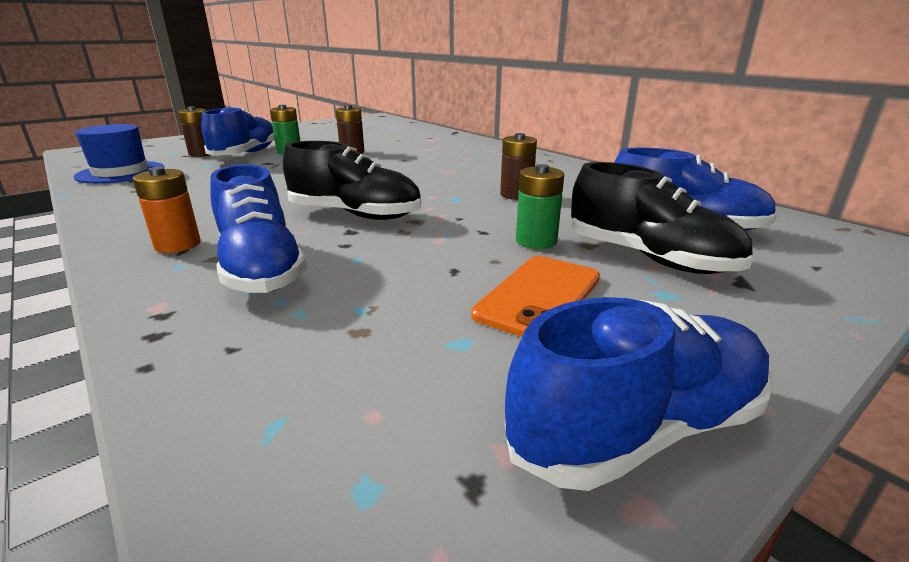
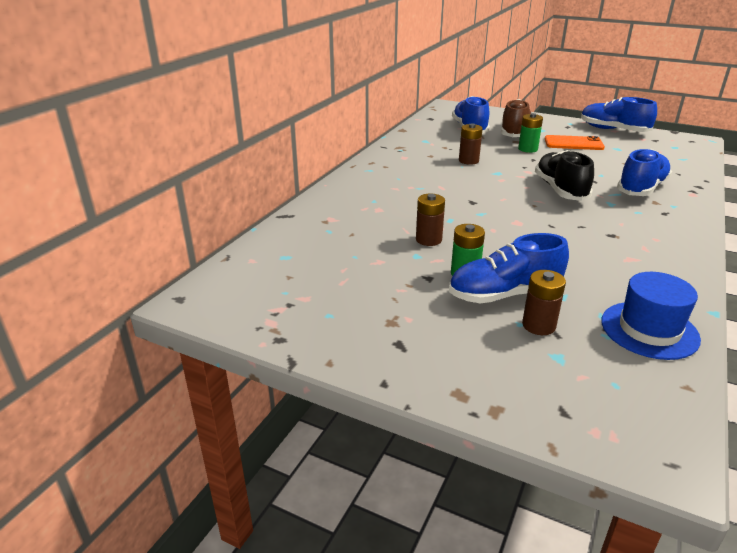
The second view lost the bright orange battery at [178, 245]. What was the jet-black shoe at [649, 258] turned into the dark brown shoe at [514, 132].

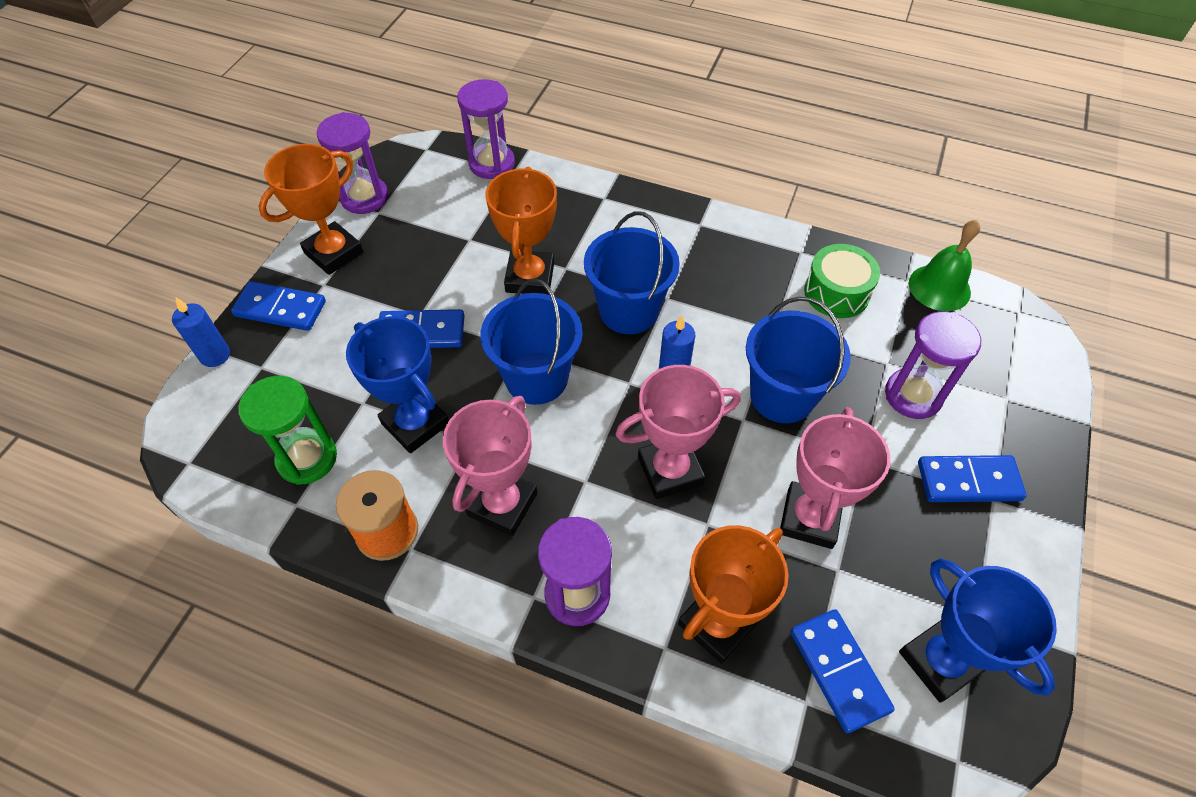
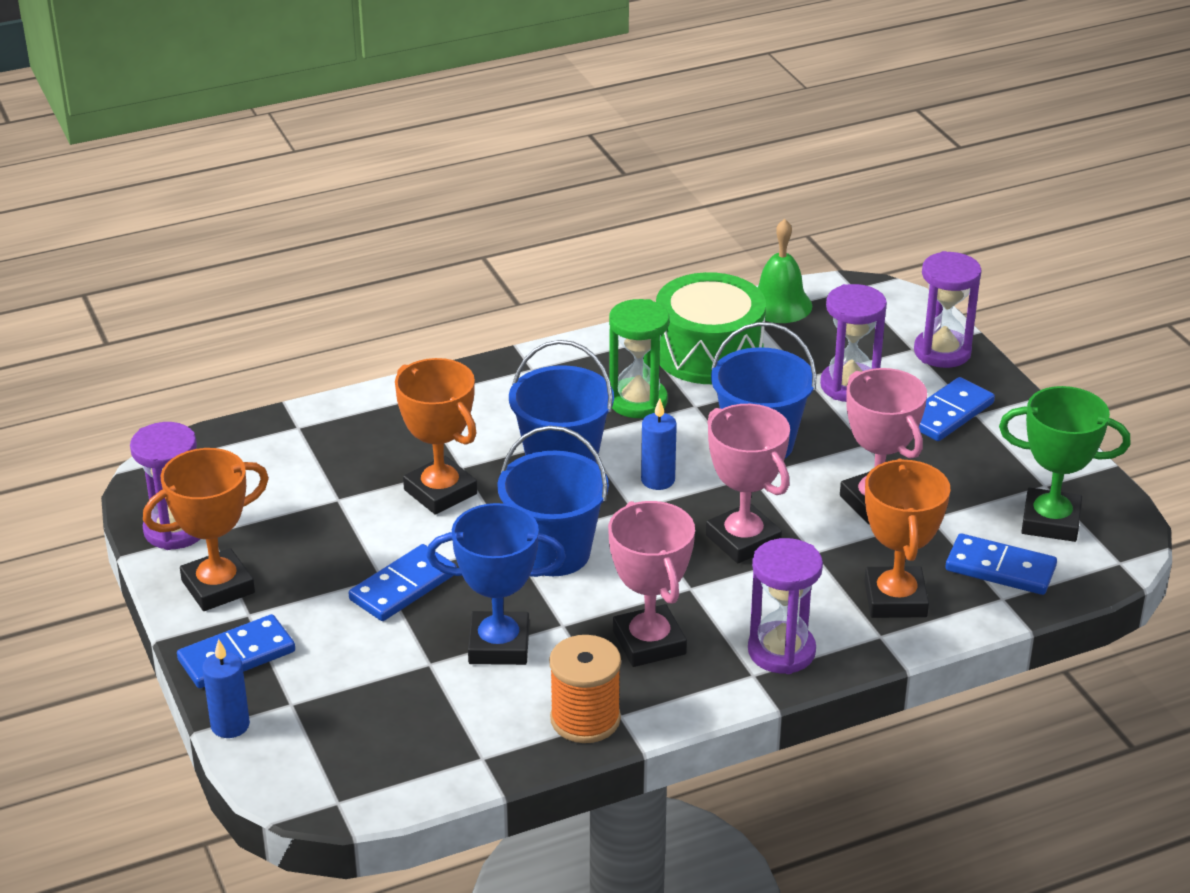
The emerald sand timer ended up elsewhere, having gone from [307, 458] to [638, 401]. The bright orange prize cup at [334, 253] ended up facing another way, 60 degrees clockwise from before. The purple sand timer ended up elsewhere, having gone from [492, 164] to [942, 352]. The rosy prize cup at [670, 470] ended up facing another way, 60 degrees counterclockwise from before. The size of the emerald snare drum at [836, 292] changed by a factor of 1.52. What was the cobalt prize cup at [939, 661] turned into the emerald prize cup at [1050, 521].

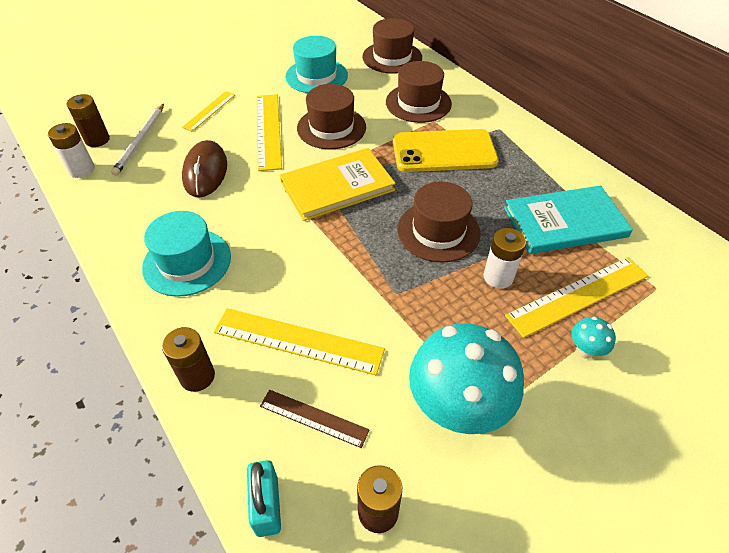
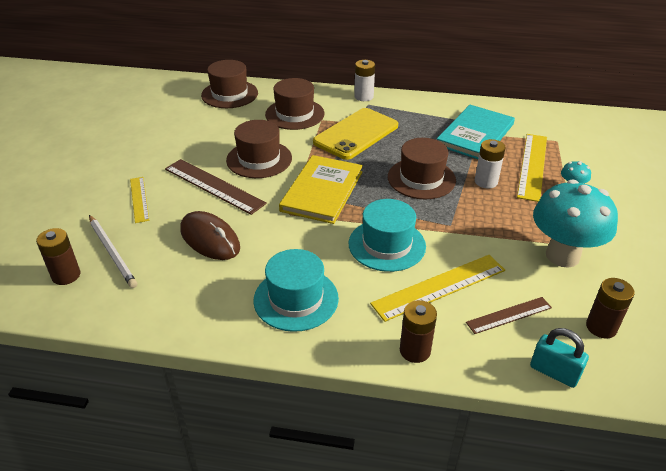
The white battery ended up elsewhere, having gone from [81, 169] to [364, 96]. What was the golden ruler at [268, 130] turned into the dark brown ruler at [214, 186]. The turquoise hat ended up elsewhere, having gone from [316, 76] to [387, 245].

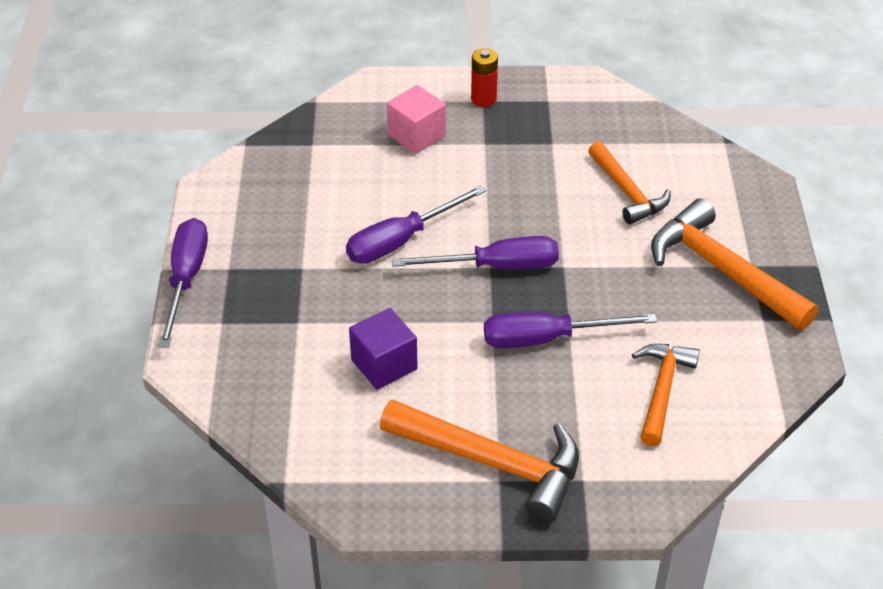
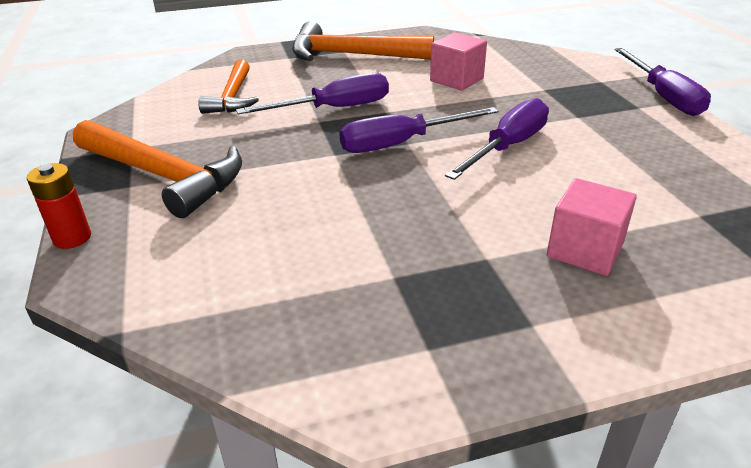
What was the purple block at [384, 364] turned into the rosy block at [456, 80]. The scarlet battery ended up elsewhere, having gone from [483, 99] to [72, 238]. The second view lost the bright orange claw hammer at [627, 192].

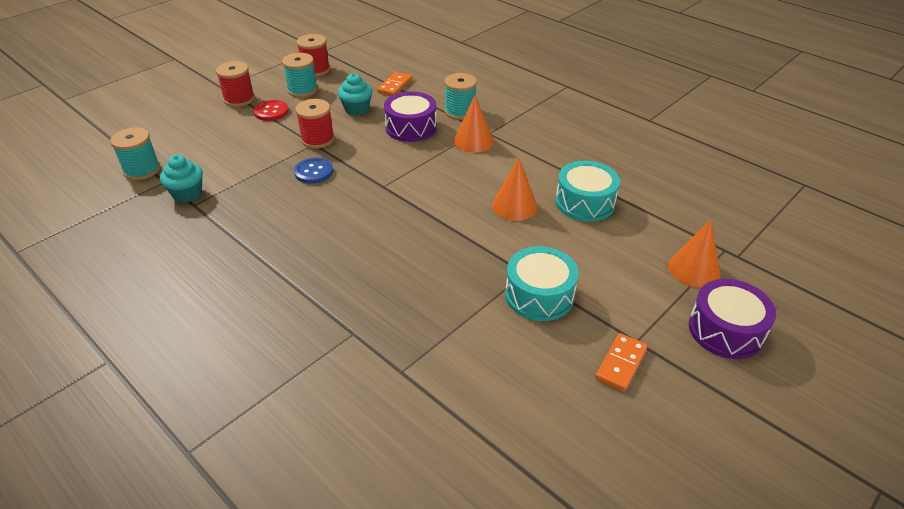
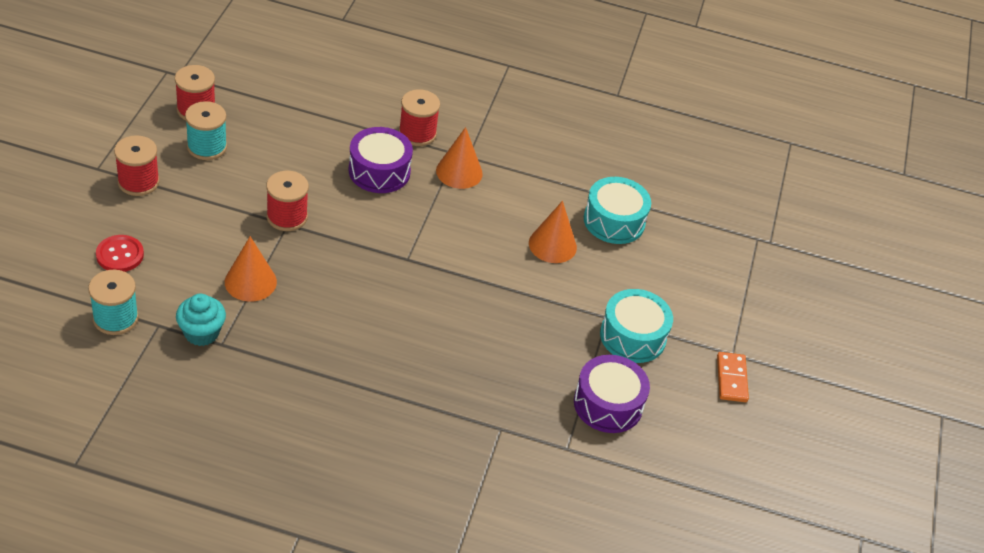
The scarlet shirt button ended up elsewhere, having gone from [271, 112] to [120, 255]. The second view lost the cobalt shirt button at [314, 172]. The second view lost the turquoise cupcake at [356, 109]. The second view lost the bright orange domino at [395, 86]. What was the turquoise reel of thread at [460, 111] turned into the scarlet reel of thread at [417, 133]. The bright orange cone shape ended up elsewhere, having gone from [694, 269] to [250, 282]. The purple snare drum ended up elsewhere, having gone from [725, 330] to [608, 404].

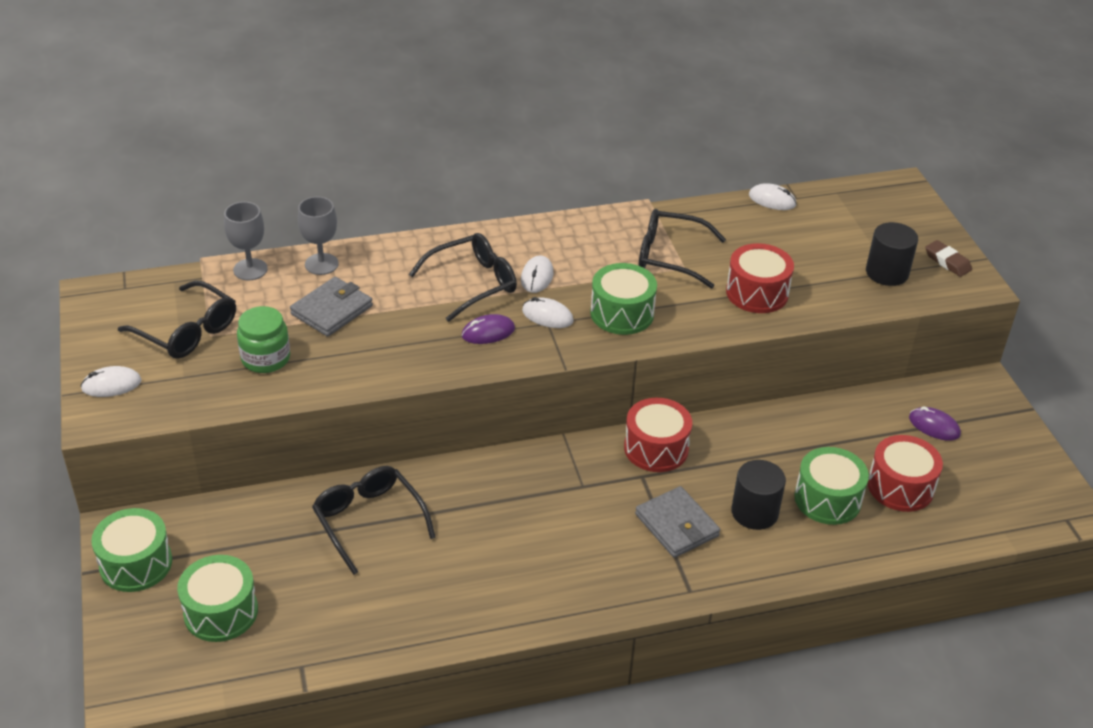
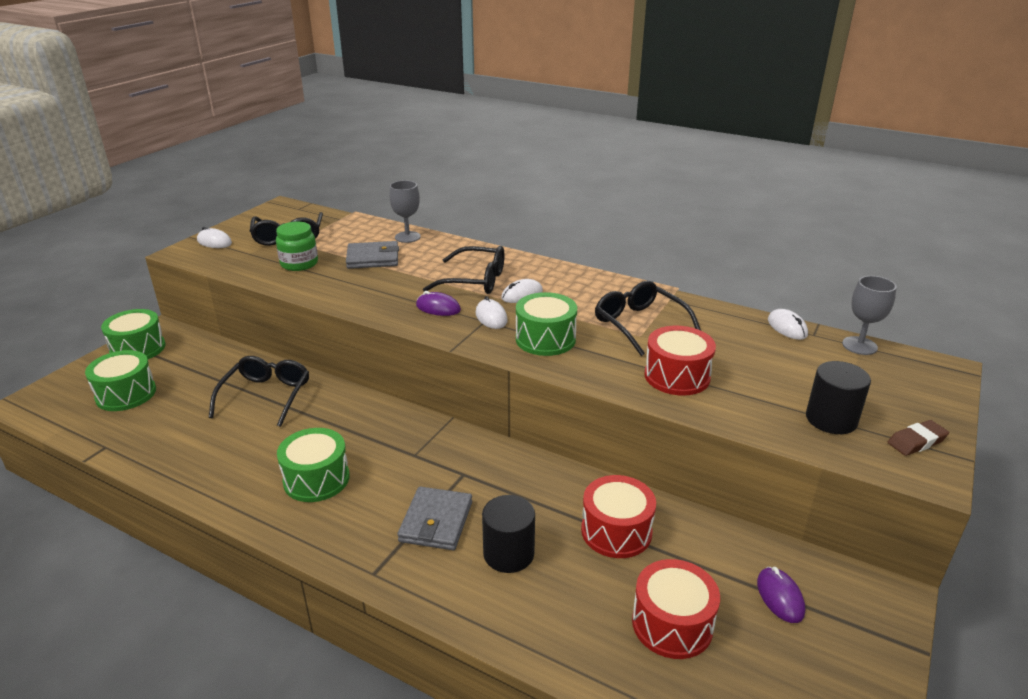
The grey wine glass ended up elsewhere, having gone from [250, 269] to [859, 346]. The scarlet snare drum ended up elsewhere, having gone from [656, 448] to [616, 531]. The emerald snare drum ended up elsewhere, having gone from [827, 499] to [316, 479]. The dark brown pencil eraser at [947, 262] ended up facing another way, 60 degrees clockwise from before.

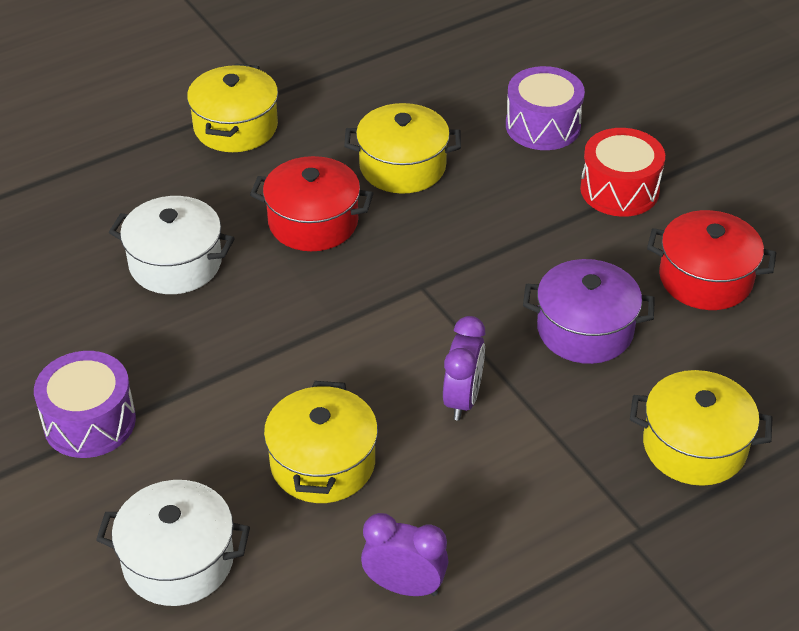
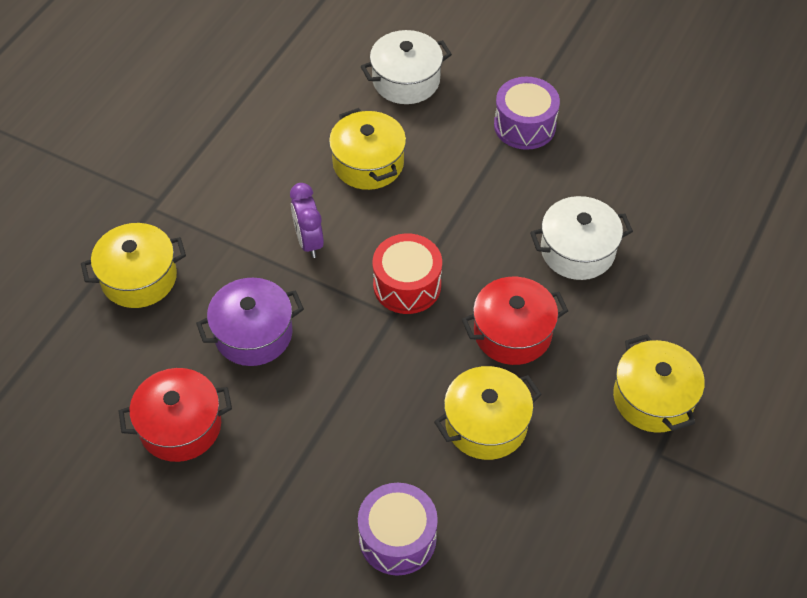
The second view lost the purple alarm clock at [404, 586]. The scarlet snare drum ended up elsewhere, having gone from [619, 190] to [407, 285].

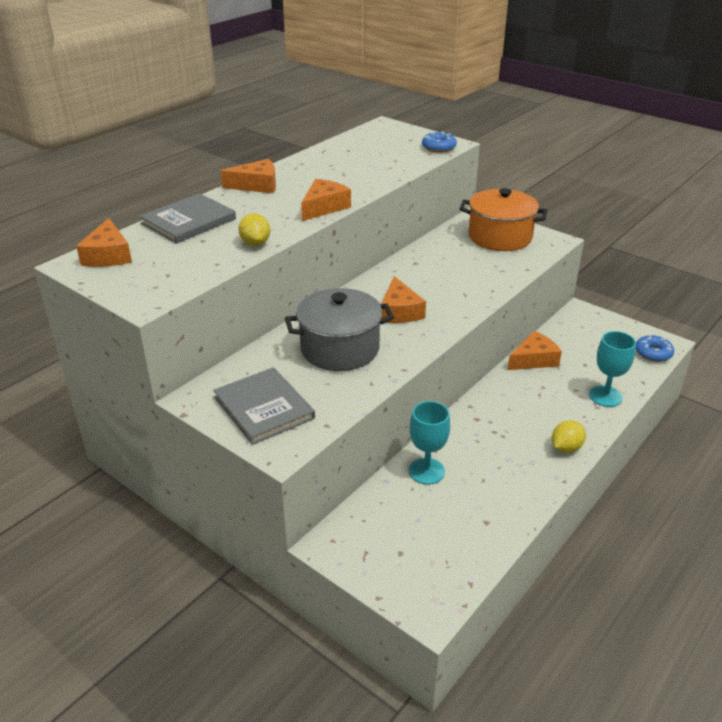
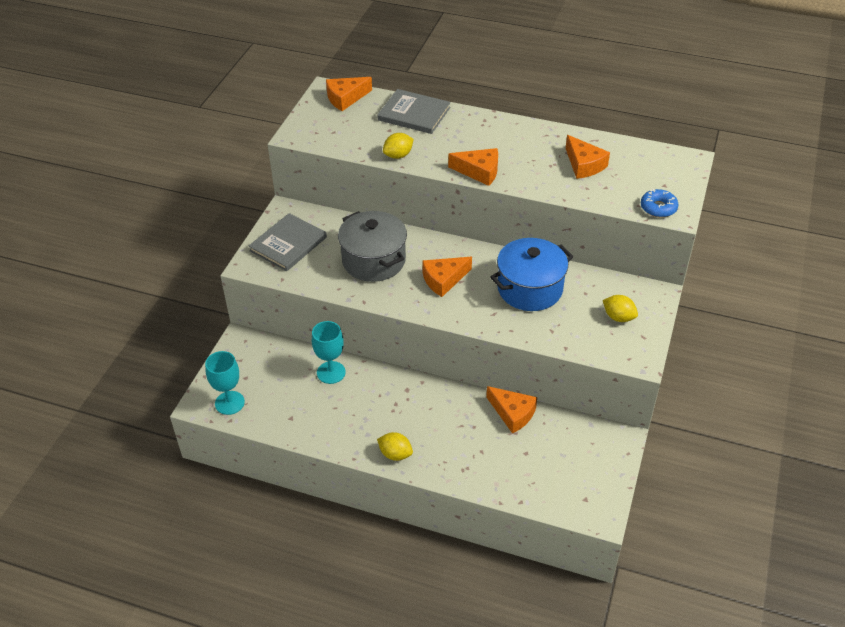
The bright orange cheese wedge ended up elsewhere, having gone from [257, 185] to [584, 165]. Where the bright orange cooking pot stood at [500, 237], the golden toy lemon came to stand at [618, 317]. The turquoise wine glass ended up elsewhere, having gone from [605, 396] to [229, 403]. The second view lost the cobalt doughnut at [653, 353]. The second view gained the cobalt cooking pot at [530, 289].

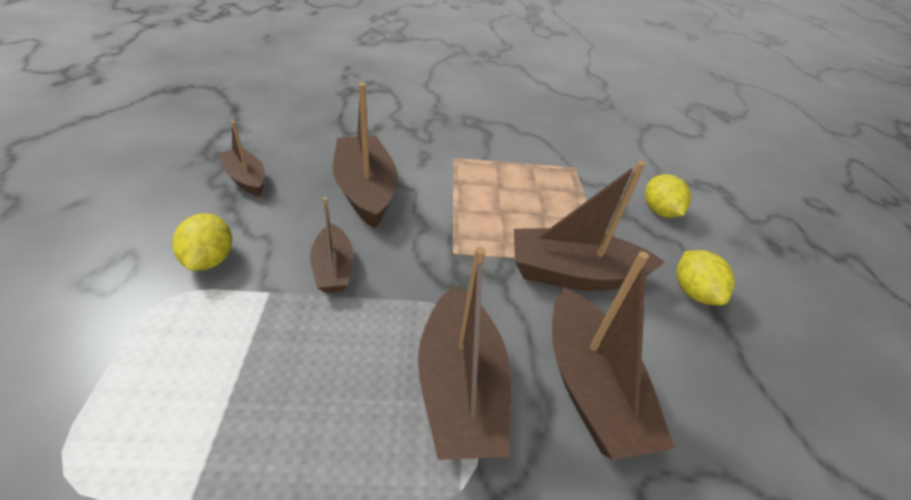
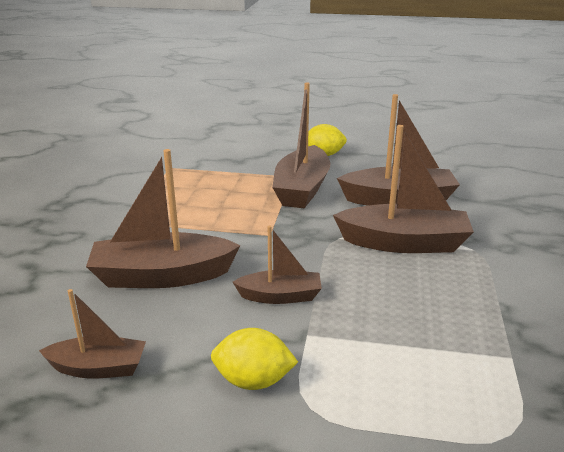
The dark brown sailboat at [246, 179] ended up facing another way, 150 degrees counterclockwise from before. The second view lost the golden toy lemon at [659, 211].

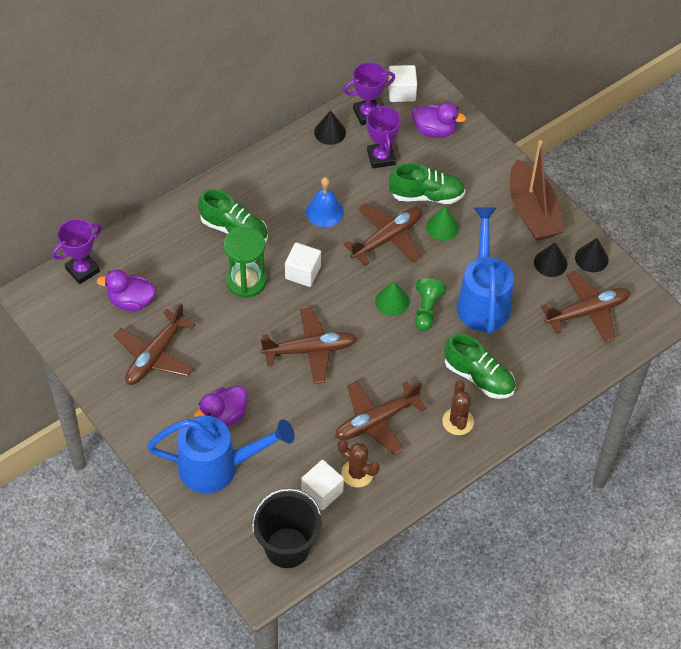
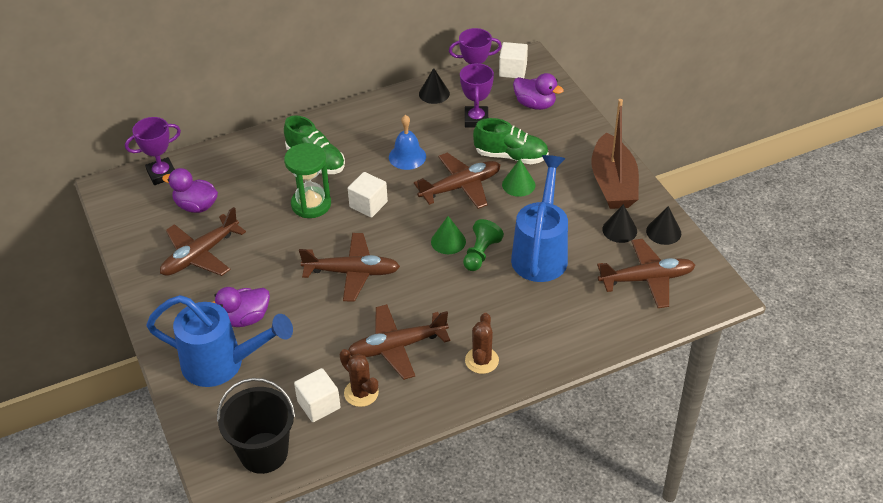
The second view lost the emerald shoe at [479, 377].

